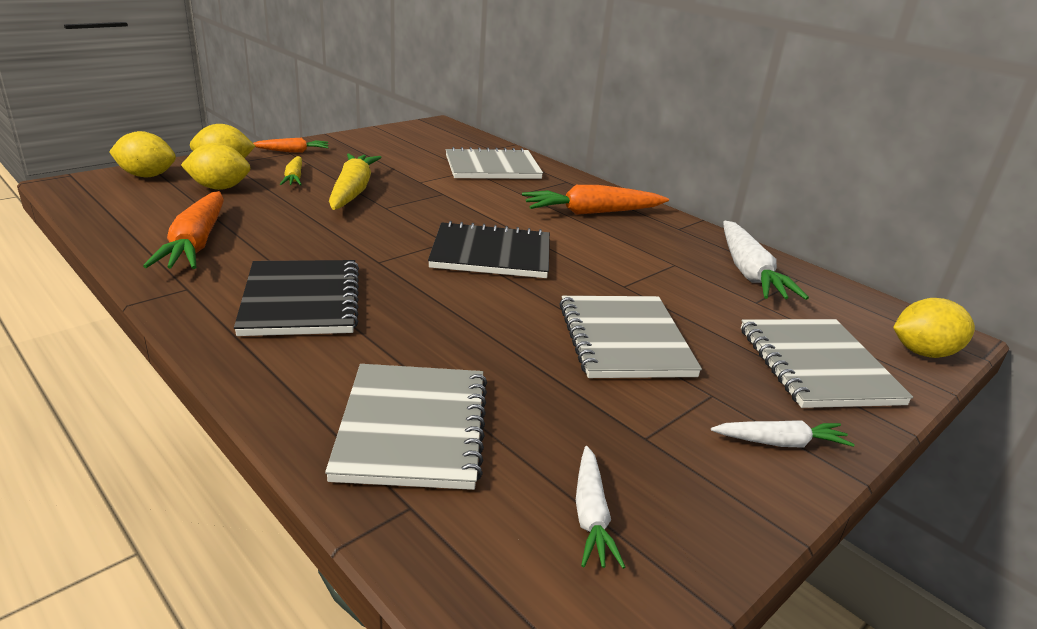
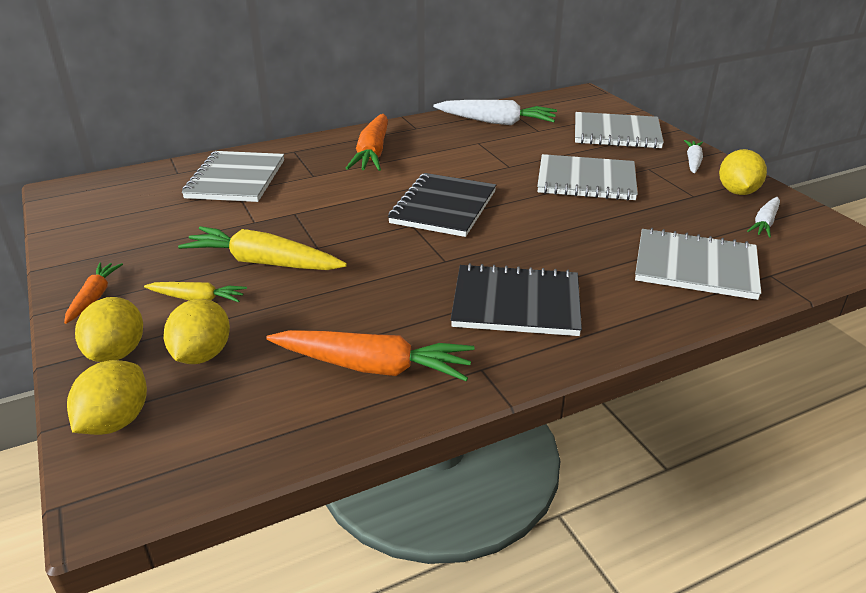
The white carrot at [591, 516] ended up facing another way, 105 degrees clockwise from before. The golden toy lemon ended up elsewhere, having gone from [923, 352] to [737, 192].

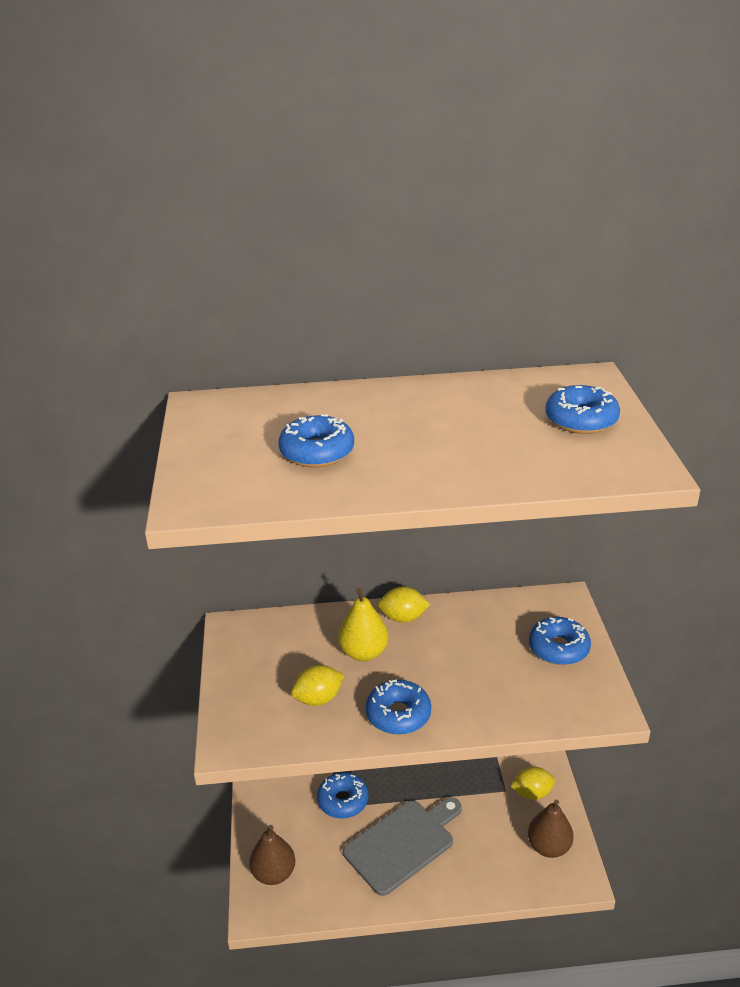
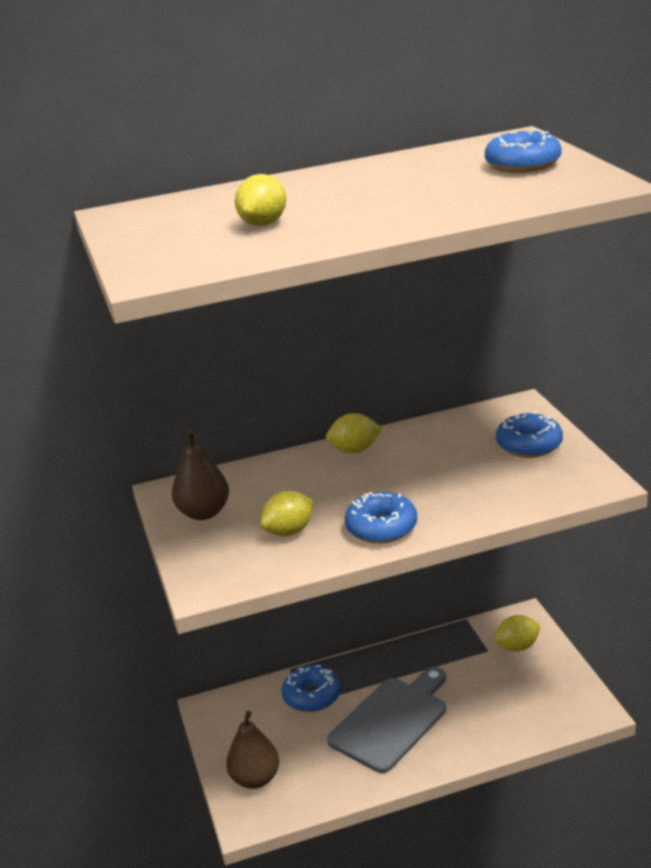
Where the cobalt doughnut stood at [317, 452], the golden toy lemon came to stand at [263, 224]. The second view lost the golden pear at [363, 652]. The dark brown pear ended up elsewhere, having gone from [548, 846] to [204, 513].

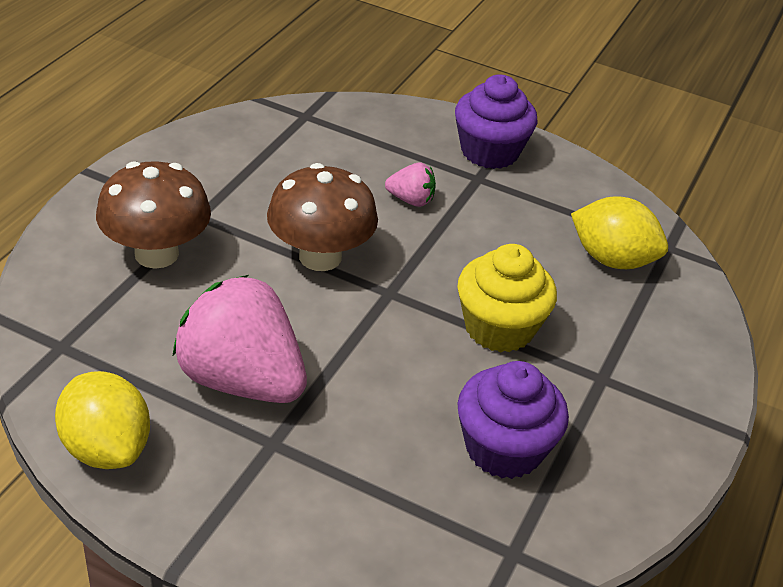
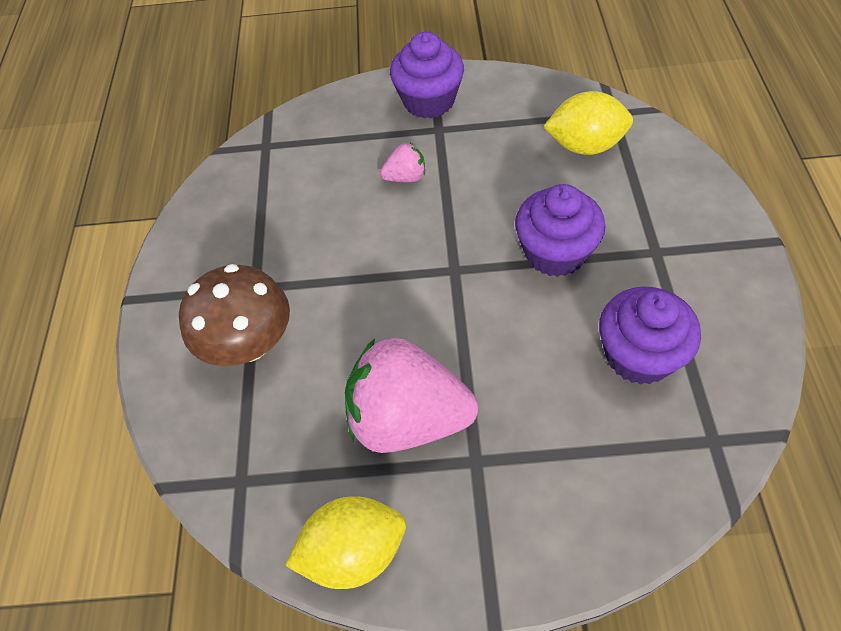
The golden toy lemon at [106, 448] ended up facing another way, 45 degrees counterclockwise from before. The second view lost the dark brown toadstool at [320, 257]. What was the golden cupcake at [499, 328] turned into the purple cupcake at [555, 252].

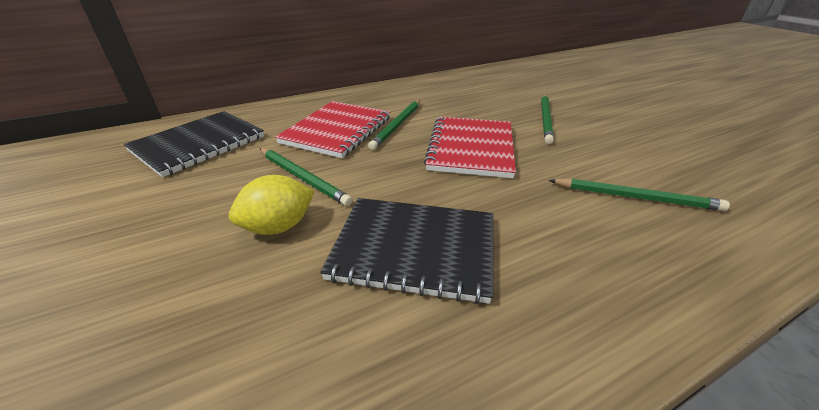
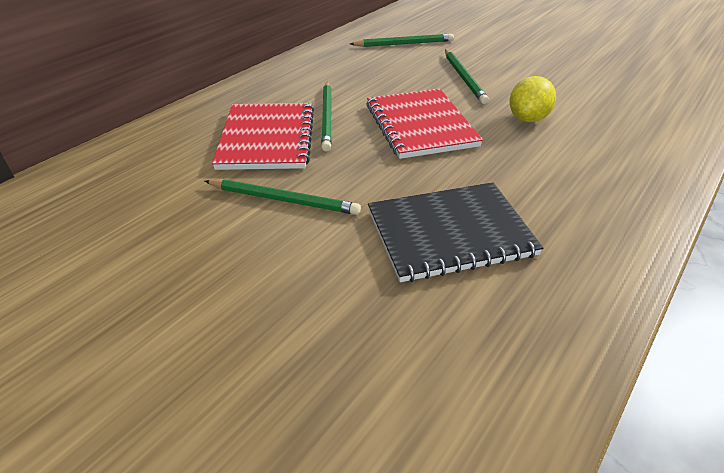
The second view lost the jet-black exercise book at [199, 144]. The golden toy lemon ended up elsewhere, having gone from [279, 227] to [528, 118]. The emerald lead pencil ended up elsewhere, having gone from [635, 197] to [404, 44].

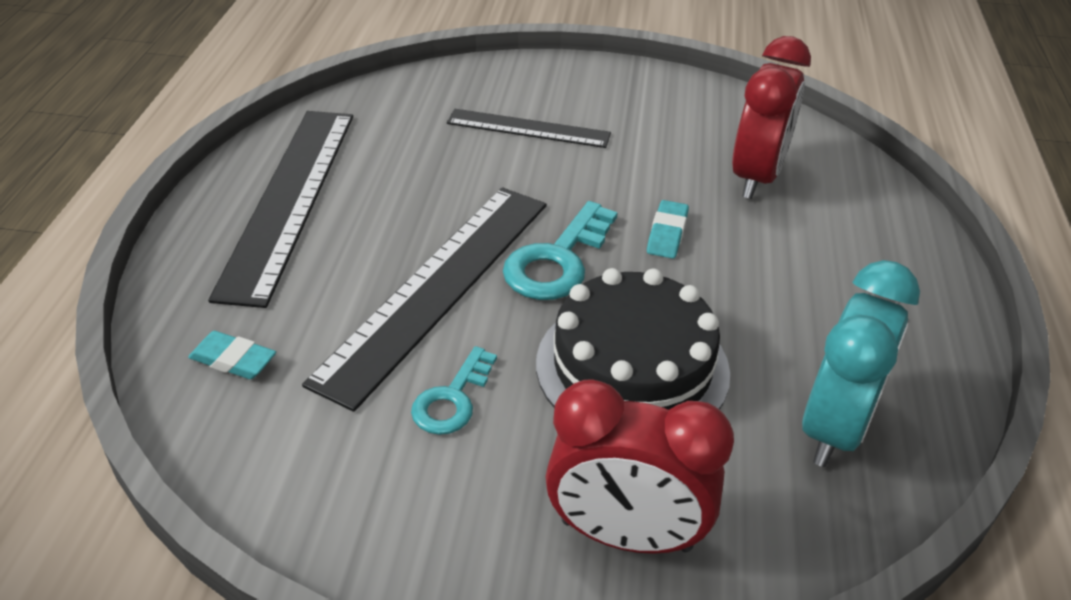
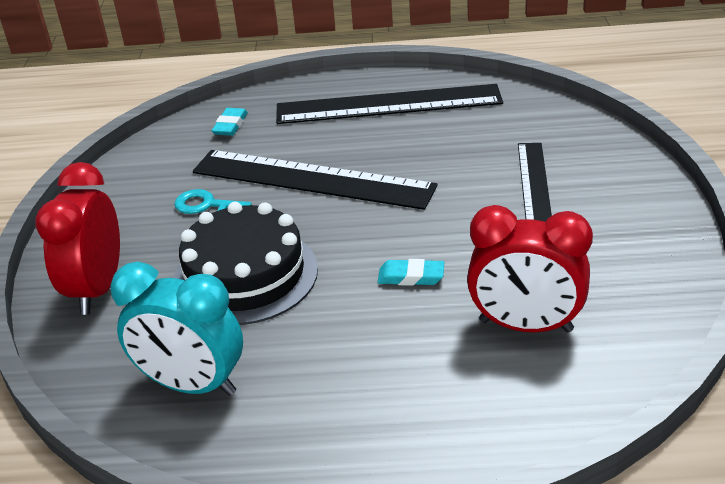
The second view lost the turquoise key at [557, 261].

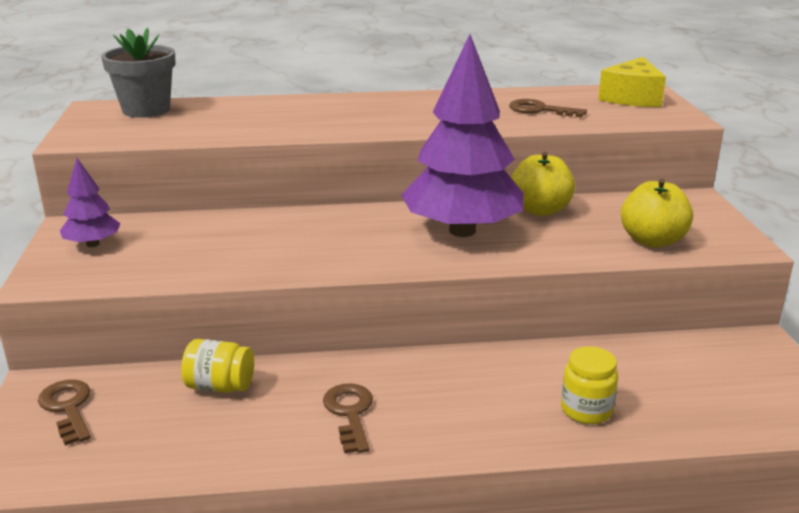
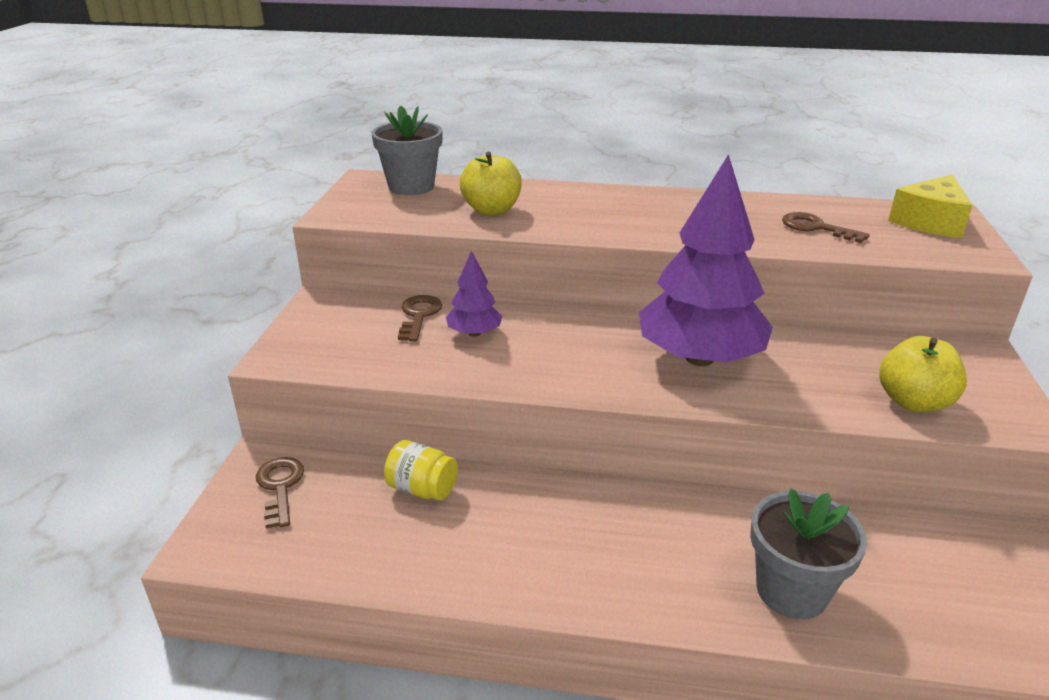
The purple tree ended up elsewhere, having gone from [93, 244] to [474, 333]. The dark brown key ended up elsewhere, having gone from [350, 413] to [419, 315]. The golden apple ended up elsewhere, having gone from [540, 210] to [491, 210]. Where the golden jar stood at [586, 410], the grey potted plant came to stand at [791, 591].

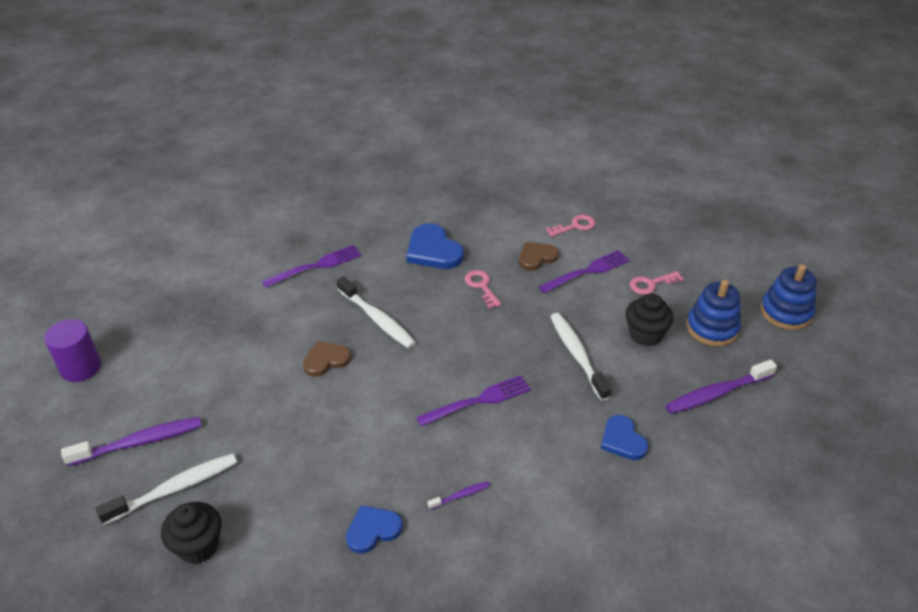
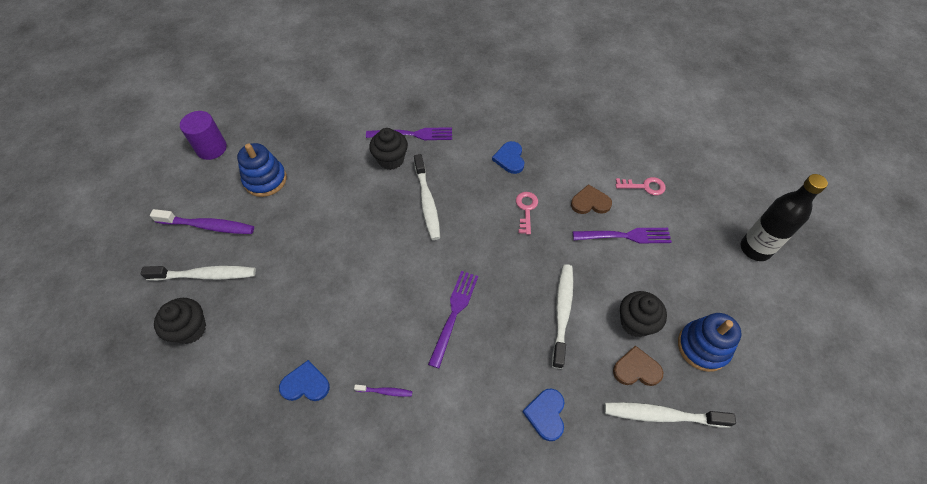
The dark brown heart shape ended up elsewhere, having gone from [326, 360] to [636, 369]. The size of the cobalt heart shape at [433, 250] changed by a factor of 0.65. The purple table fork at [478, 401] ended up facing another way, 75 degrees counterclockwise from before. The second view lost the rosy key at [651, 284]. What was the purple tooth brush at [716, 393] turned into the white tooth brush at [661, 415]. The cobalt stacking rings ended up elsewhere, having gone from [786, 312] to [265, 180]. The second view gained the jet-black cupcake at [391, 160]. The second view gained the jet-black bottle at [755, 249].

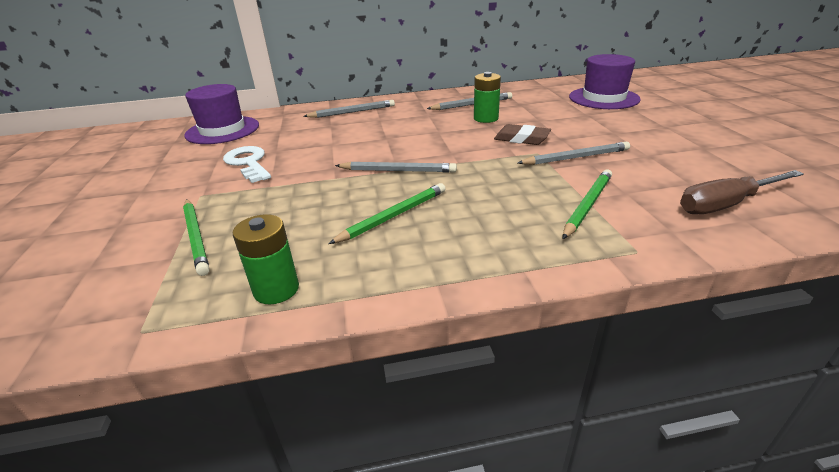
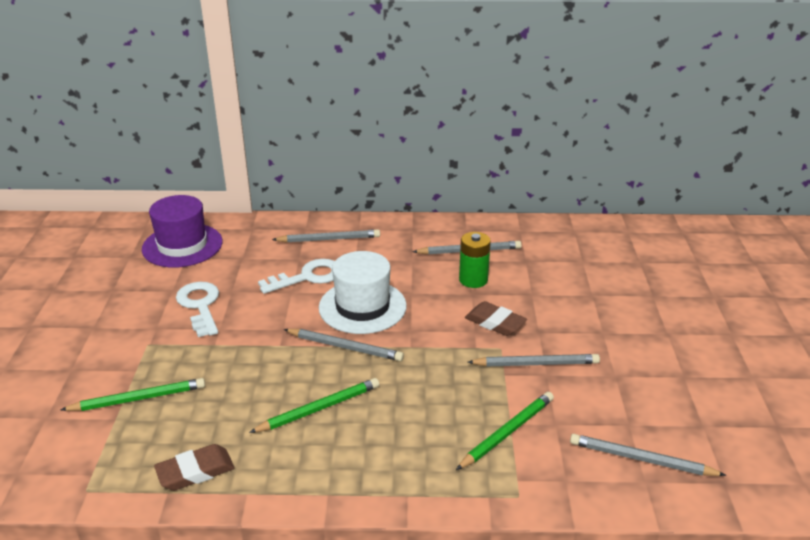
The emerald lead pencil at [196, 237] ended up facing another way, 90 degrees counterclockwise from before. Where the emerald battery stood at [276, 289], the dark brown pencil eraser came to stand at [195, 471]. The second view lost the purple hat at [603, 98]. Where the dark brown screwdriver stood at [725, 205], the grey lead pencil came to stand at [641, 459]. The second view gained the white key at [308, 277]. The second view gained the white hat at [362, 307].

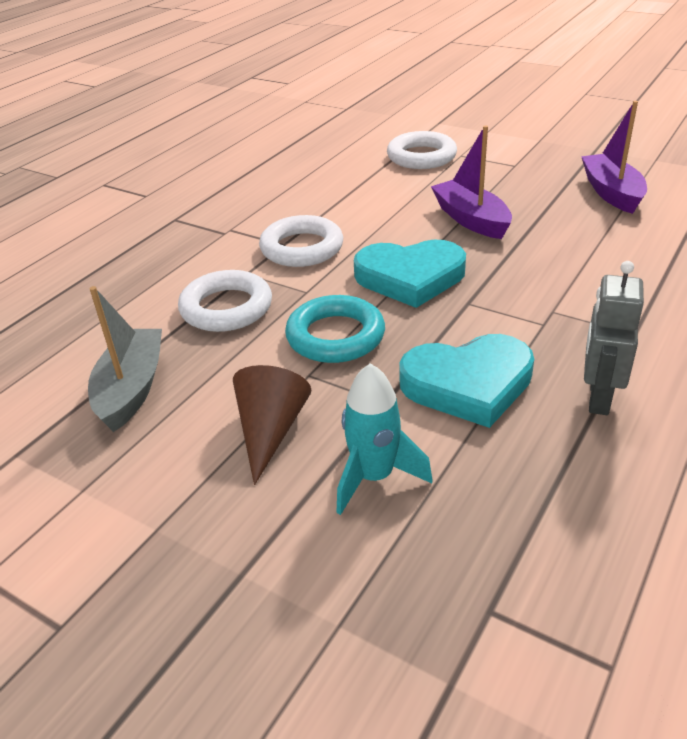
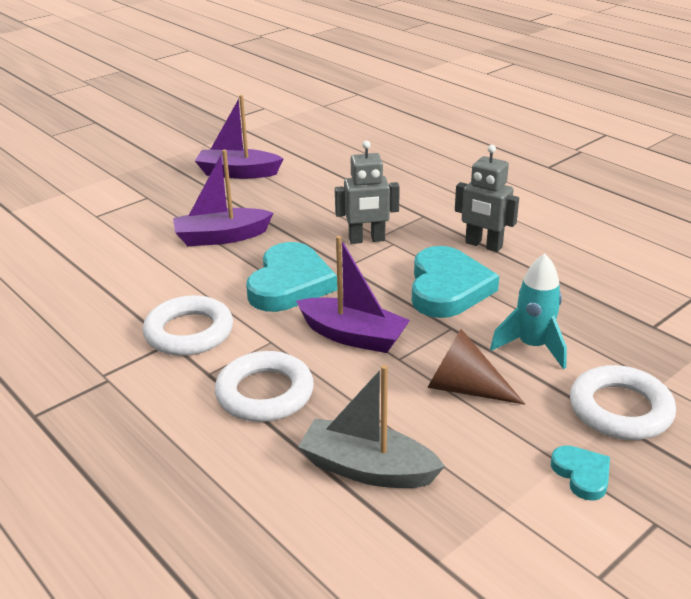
Where the turquoise ring stood at [335, 336], the purple sailboat came to stand at [353, 336]. The white ring ended up elsewhere, having gone from [421, 156] to [620, 409]. The second view gained the grey robot at [367, 240]. The second view gained the turquoise heart shape at [582, 474].

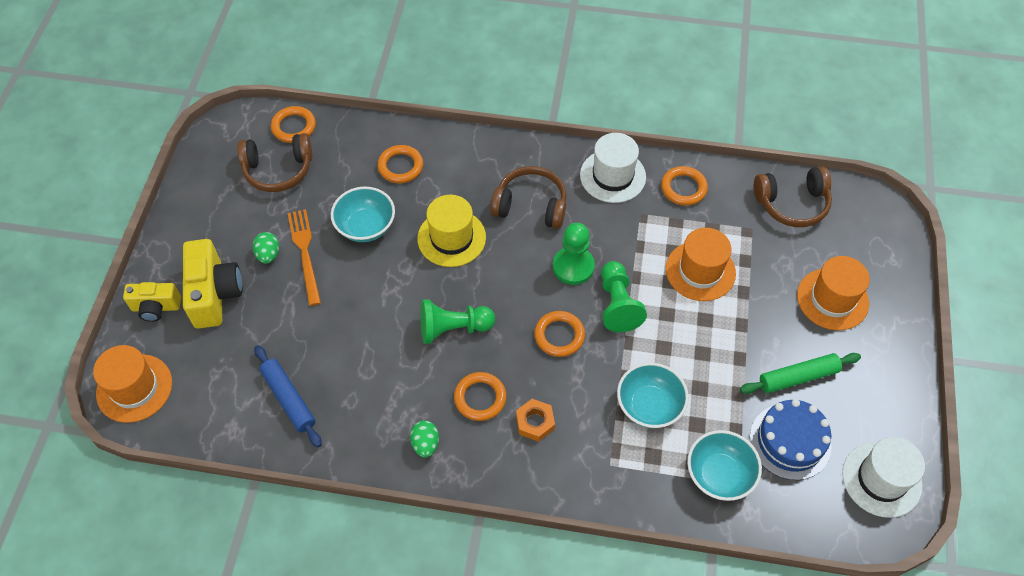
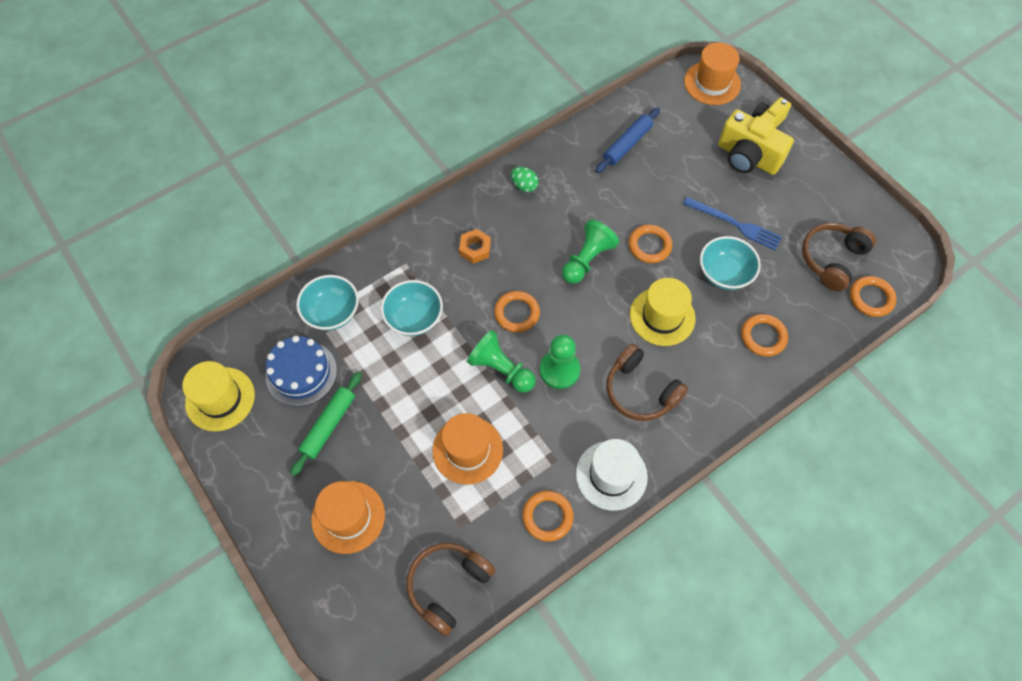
The second view lost the emerald toy egg at [268, 254]. The cobalt pastry roller at [289, 399] ended up facing another way, 60 degrees counterclockwise from before. What was the bright orange table fork at [305, 253] turned into the cobalt table fork at [735, 224]. The bright orange ring ended up elsewhere, having gone from [480, 398] to [649, 246]. The dark brown headphones at [531, 205] ended up facing another way, 75 degrees clockwise from before. What was the white hat at [881, 479] turned into the golden hat at [220, 399].

